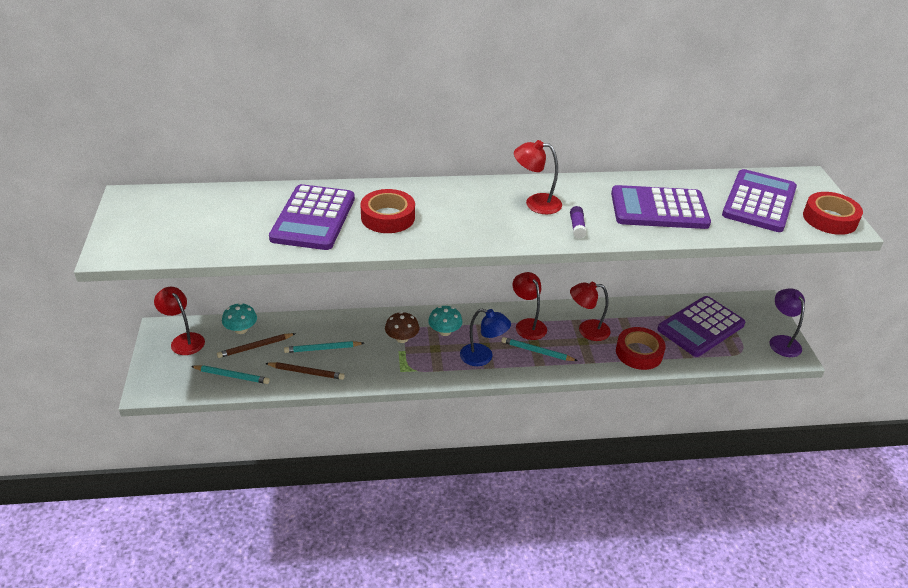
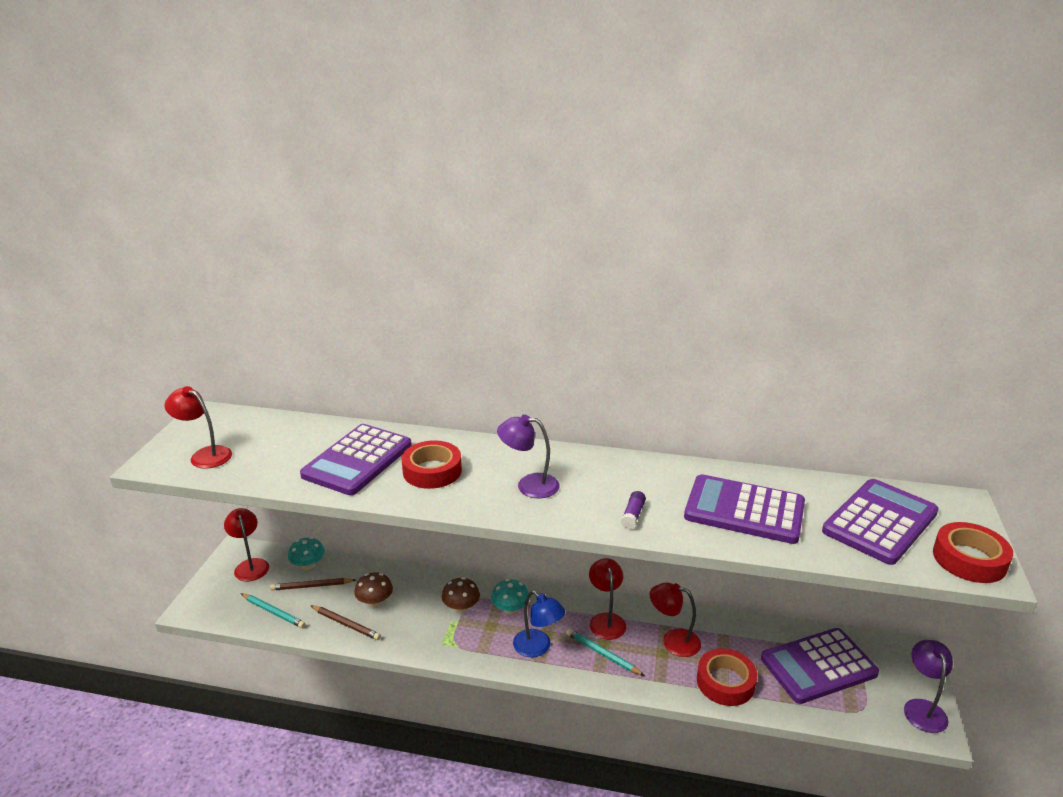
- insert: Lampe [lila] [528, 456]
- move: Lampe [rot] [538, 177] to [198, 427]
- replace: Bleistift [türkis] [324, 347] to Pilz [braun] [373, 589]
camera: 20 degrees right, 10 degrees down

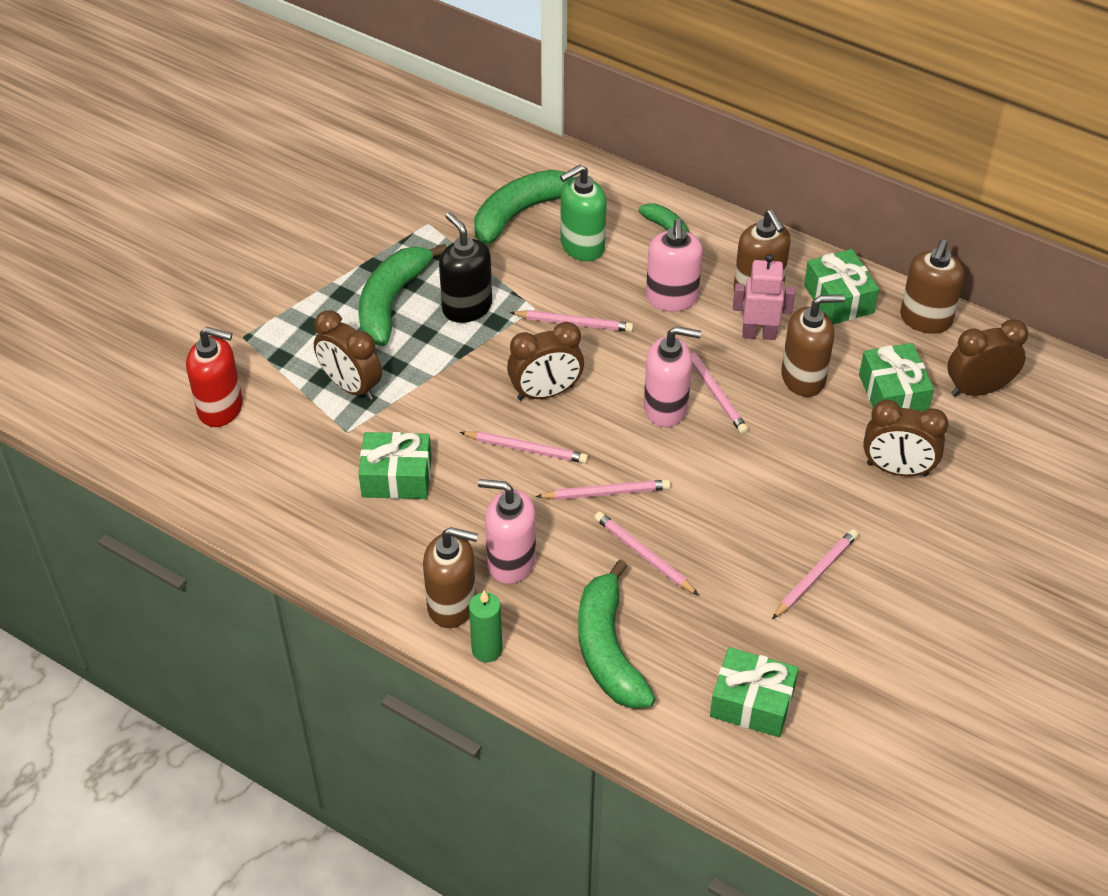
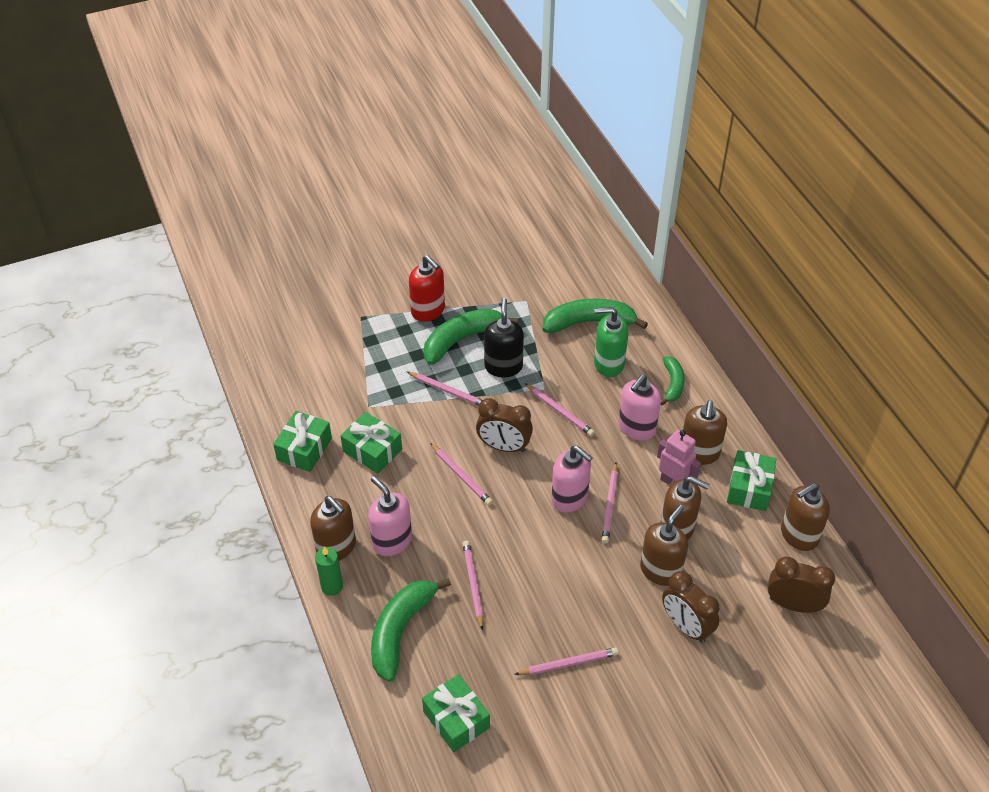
- delete: Wecker [braun] [348, 355]
- insert: Seifenspender [braun] [664, 545]
- move: Seifenspender [rot] [214, 377] to [427, 288]
- move: Bleistift [rosa] [603, 490] to [444, 389]
- move: Geschenk [grün] [896, 377] to [302, 441]
camera: 35 degrees right, 0 degrees up

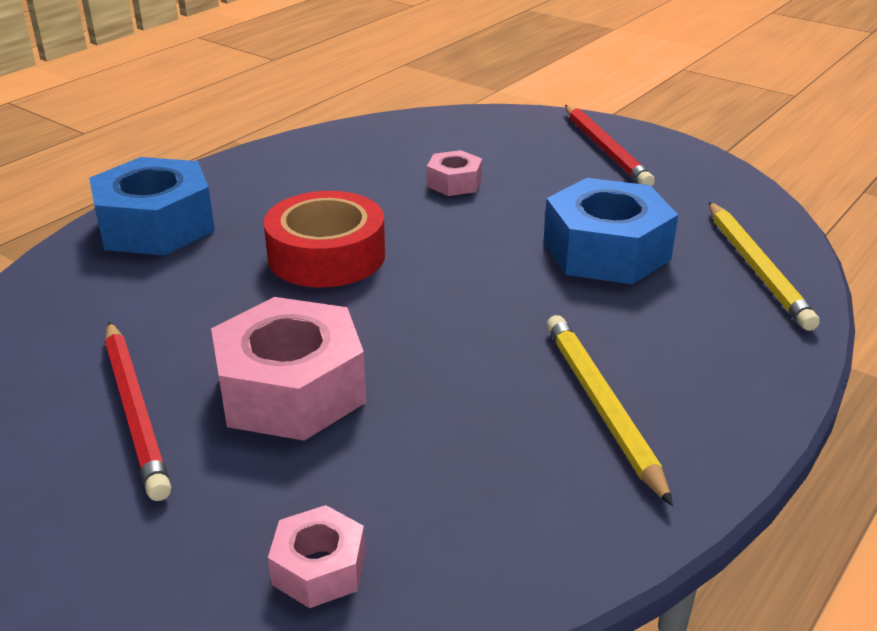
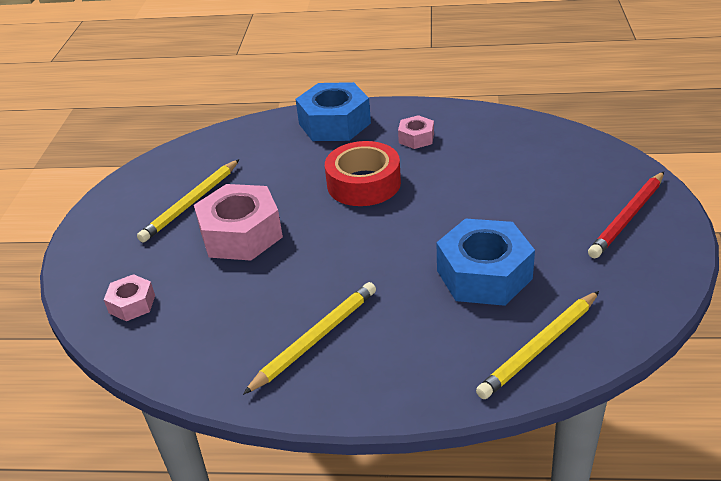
- move: Sechskantmutter [rosa] [454, 173] to [416, 132]
- recolor: Bleistift [rot] [138, 411] to Bleistift [gelb] [188, 200]
camera: 60 degrees right, 5 degrees up

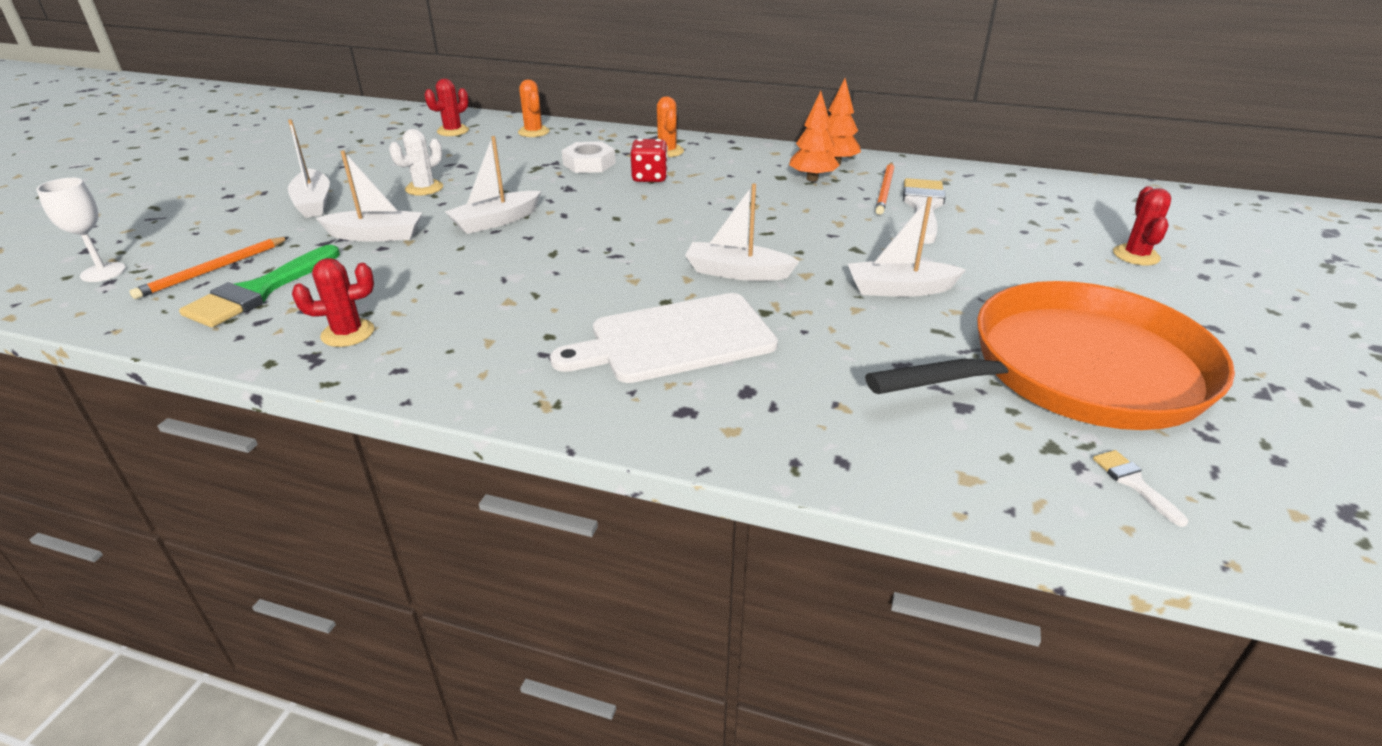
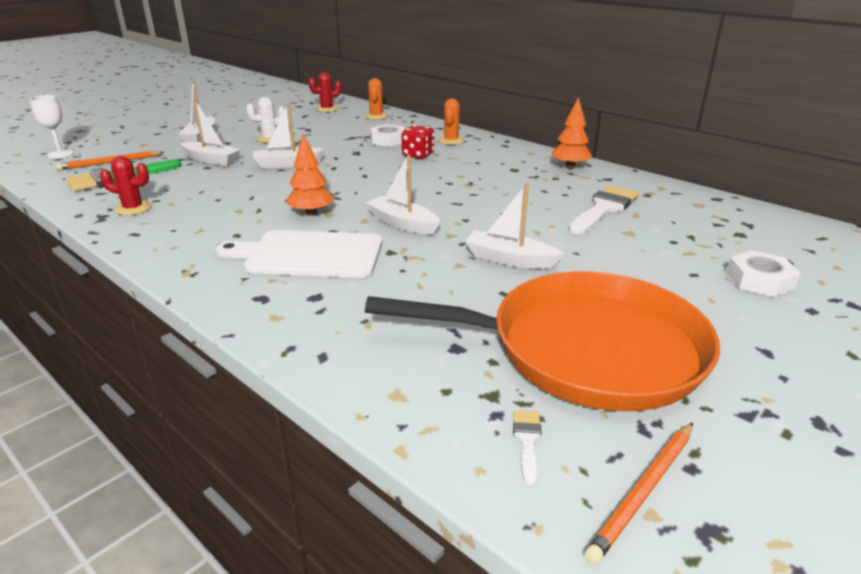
- move: Baum [orange] [814, 136] to [310, 175]
- move: Bleistift [orange] [884, 188] to [639, 493]
- replace: Kaktus [rot] [1142, 225] to Sechskantmutter [weiß] [763, 273]
camera: 25 degrees right, 5 degrees down

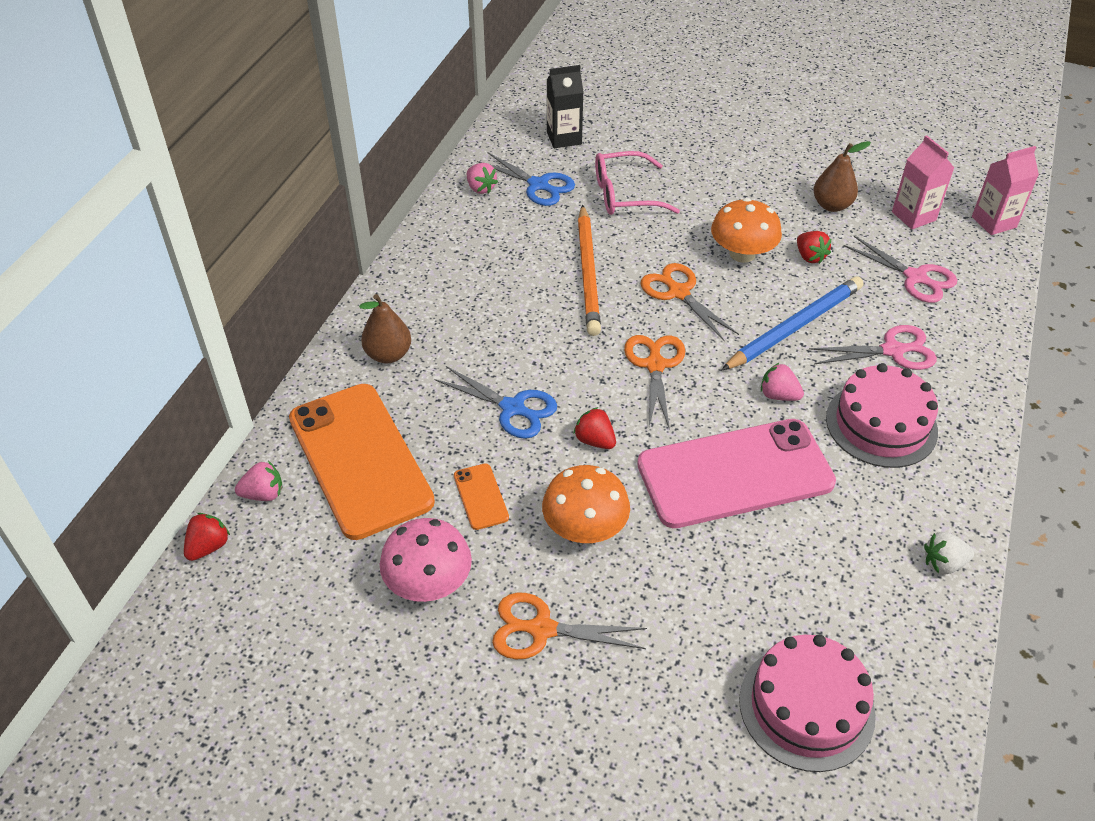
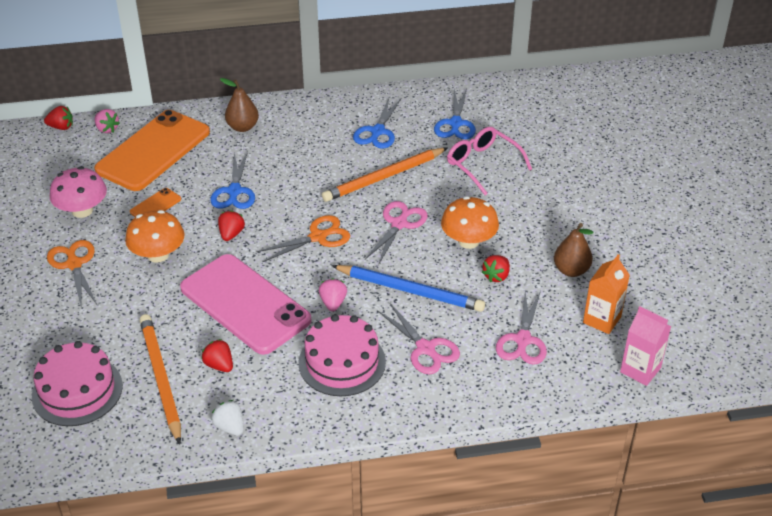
- delete: Erdbeere [rosa] [482, 178]
- delete: Getränkekarton [schwarz] [565, 106]
- insert: Bleistift [orange] [160, 379]
- insert: Erdbeere [rot] [217, 355]
- insert: Schere [blau] [377, 123]
- recolor: Schere [orange] [690, 302] to Schere [rosa] [396, 233]
- recolor: Getränkekarton [rosa] [923, 182] to Getränkekarton [orange] [606, 294]
camera: 60 degrees right, 5 degrees down

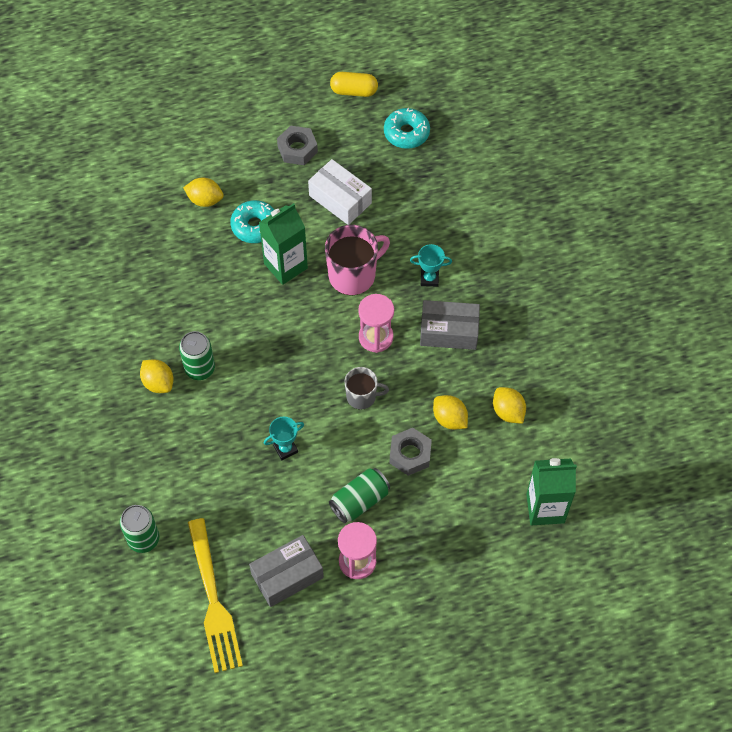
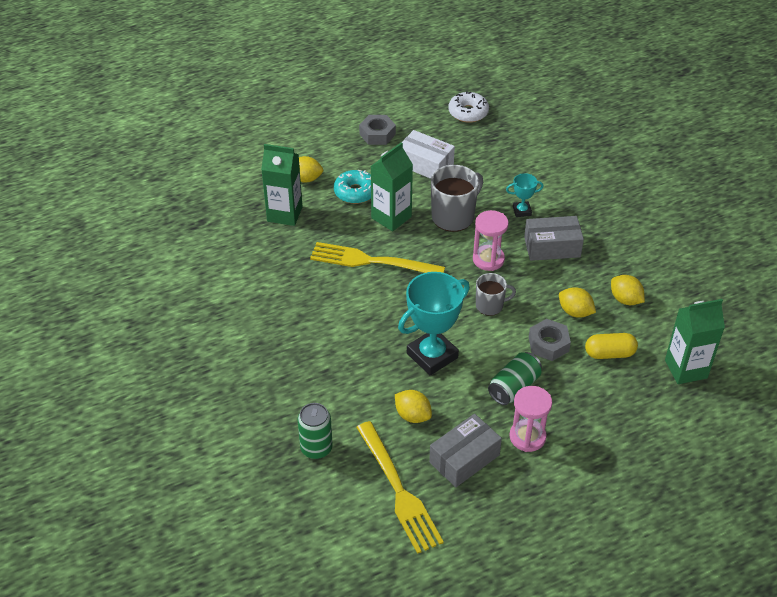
- delete: Dose [grün] [197, 355]
- insert: Getränkekarton [grün] [281, 185]
- insert: Gabel [gelb] [377, 257]
- move: Zitrone [gelb] [156, 376] to [413, 406]
- move: Kapsel [gelb] [354, 84] to [611, 346]
- recolor: Tasse [rosa] [357, 260] to Tasse [grau] [457, 198]
- recolor: Donut [türkis] [407, 128] to Donut [weiß] [468, 107]
- resize: Pokal [türkis] [284, 438] = [434, 323] x2.08
camera: 10 degrees left, 15 degrees down

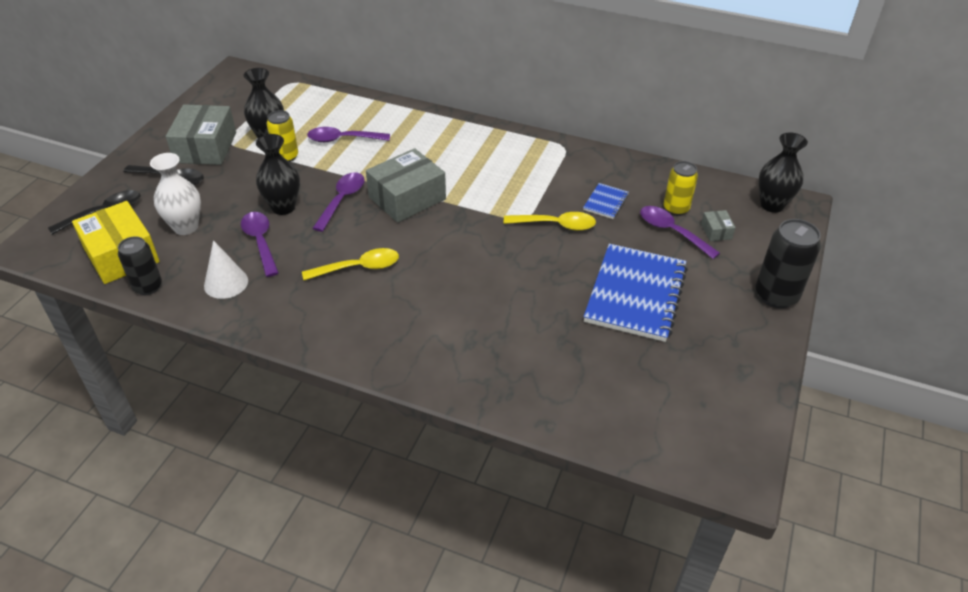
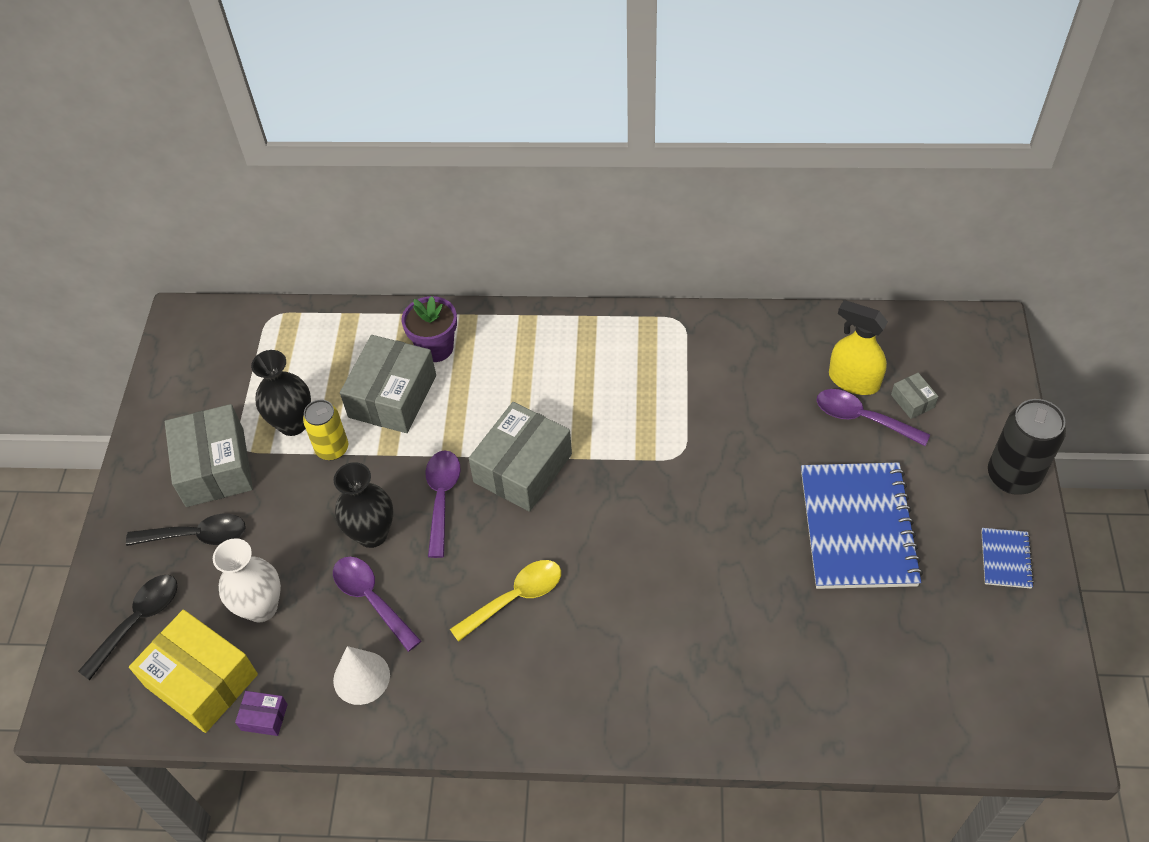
- delete: Löffel [gelb] [550, 221]
- delete: Vase [schwarz] [783, 172]
- insert: Blumentopf [lila] [429, 329]
- move: Notizbuch [blau] [606, 201] to [1007, 558]
- replace: Dose [schwarz] [140, 265] to Schachtel [lila] [261, 713]
- replace: Löffel [lila] [348, 134] to Schachtel [grau] [388, 384]
- replace: Dose [gelb] [681, 188] to Sprühflasche [gelb] [858, 347]
camera: 15 degrees left, 10 degrees up

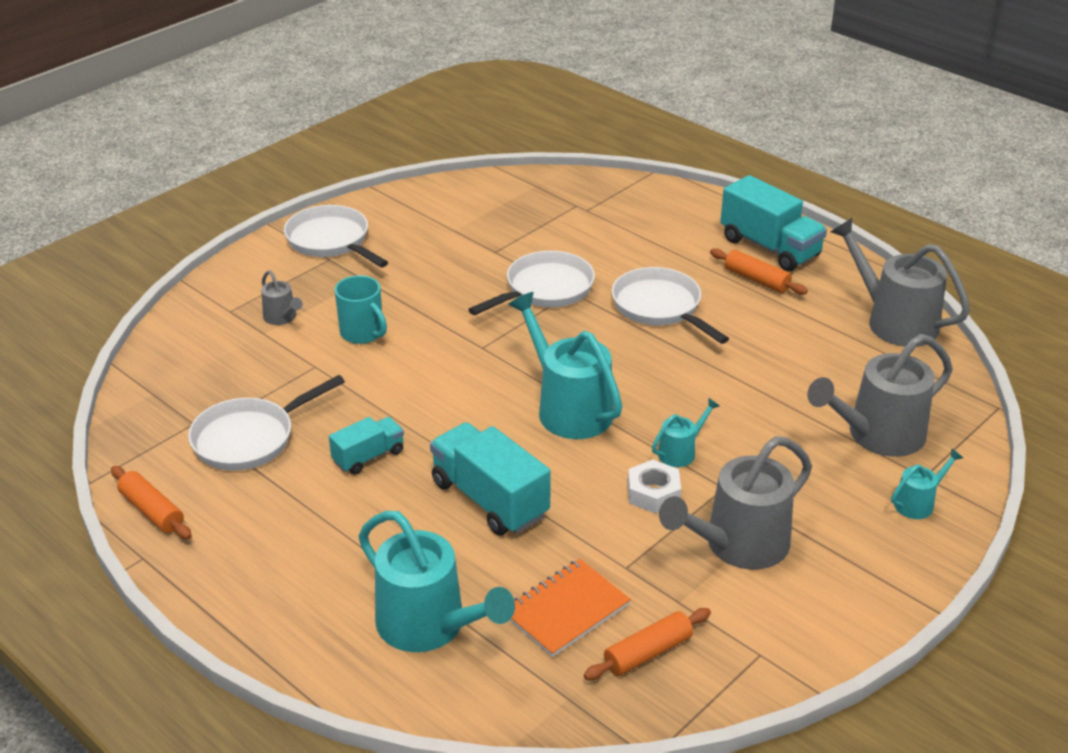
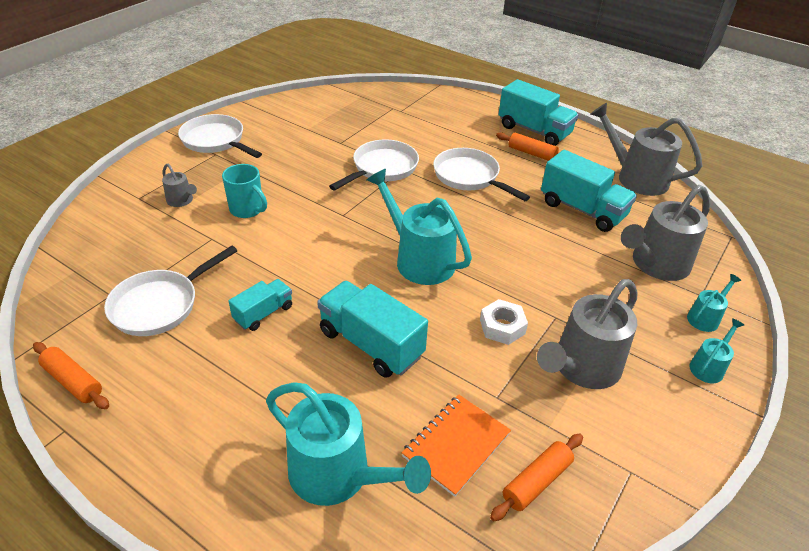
- insert: Lastwagen [türkis] [589, 191]
- move: Gießkanne [türkis] [685, 432] to [716, 350]
camera: 10 degrees left, 5 degrees up

